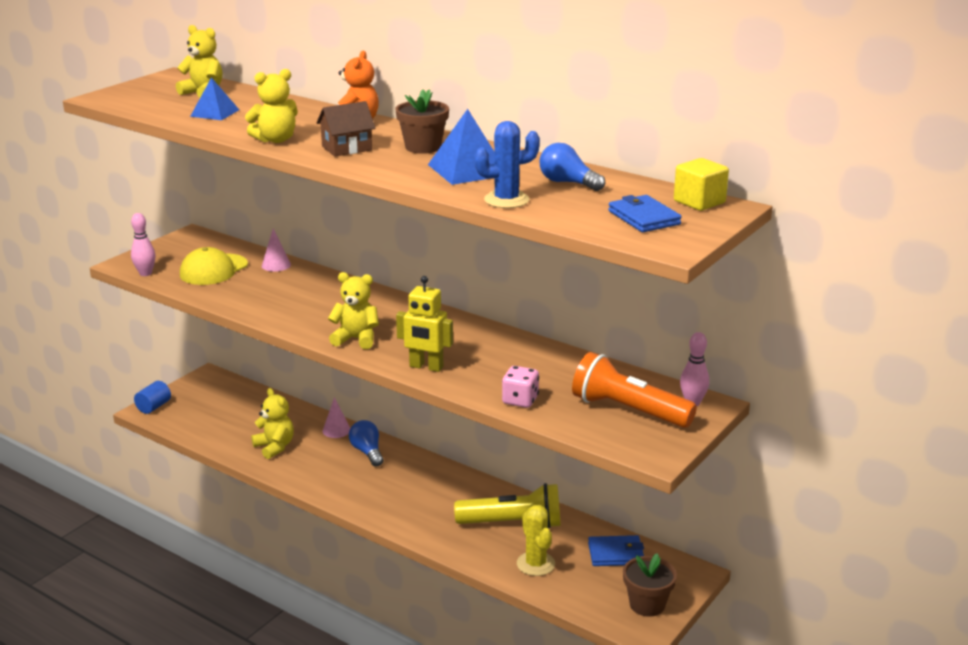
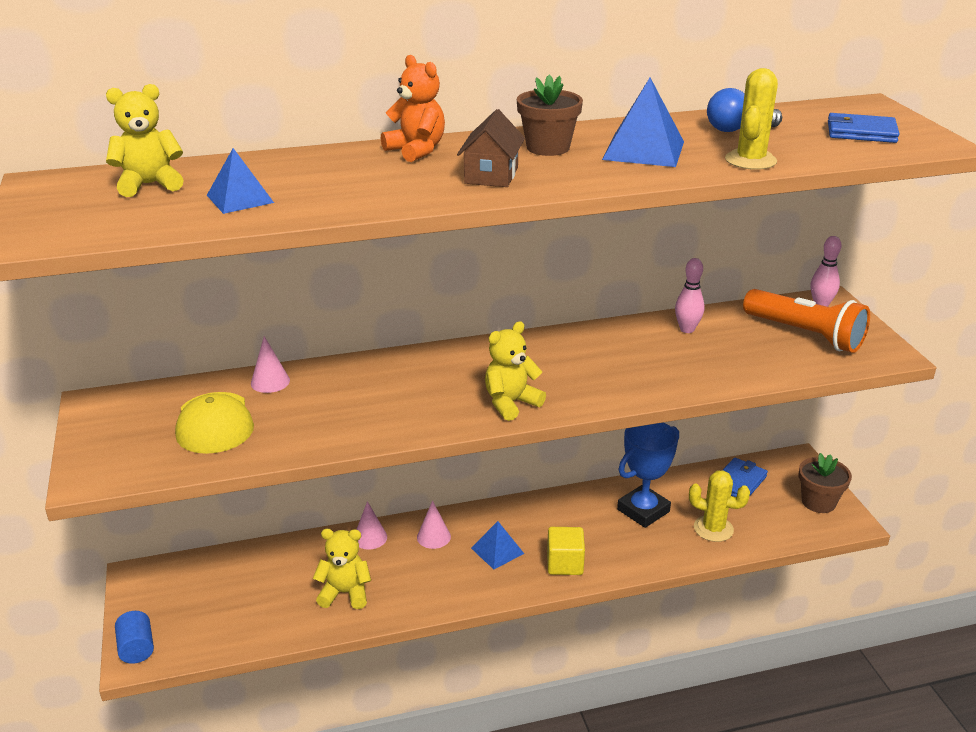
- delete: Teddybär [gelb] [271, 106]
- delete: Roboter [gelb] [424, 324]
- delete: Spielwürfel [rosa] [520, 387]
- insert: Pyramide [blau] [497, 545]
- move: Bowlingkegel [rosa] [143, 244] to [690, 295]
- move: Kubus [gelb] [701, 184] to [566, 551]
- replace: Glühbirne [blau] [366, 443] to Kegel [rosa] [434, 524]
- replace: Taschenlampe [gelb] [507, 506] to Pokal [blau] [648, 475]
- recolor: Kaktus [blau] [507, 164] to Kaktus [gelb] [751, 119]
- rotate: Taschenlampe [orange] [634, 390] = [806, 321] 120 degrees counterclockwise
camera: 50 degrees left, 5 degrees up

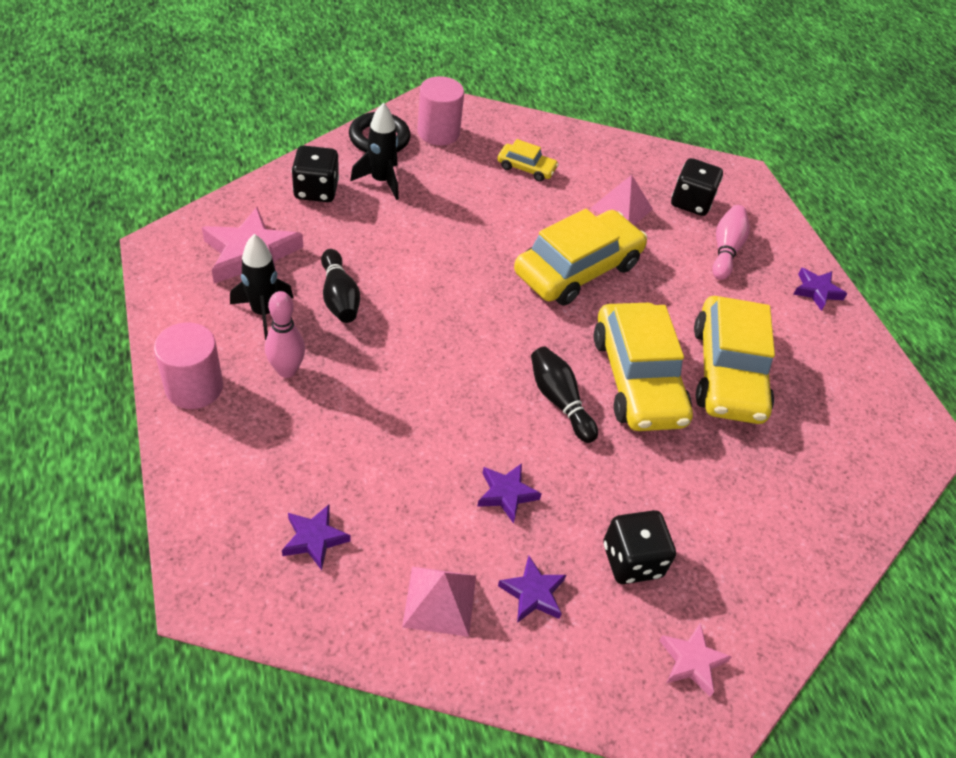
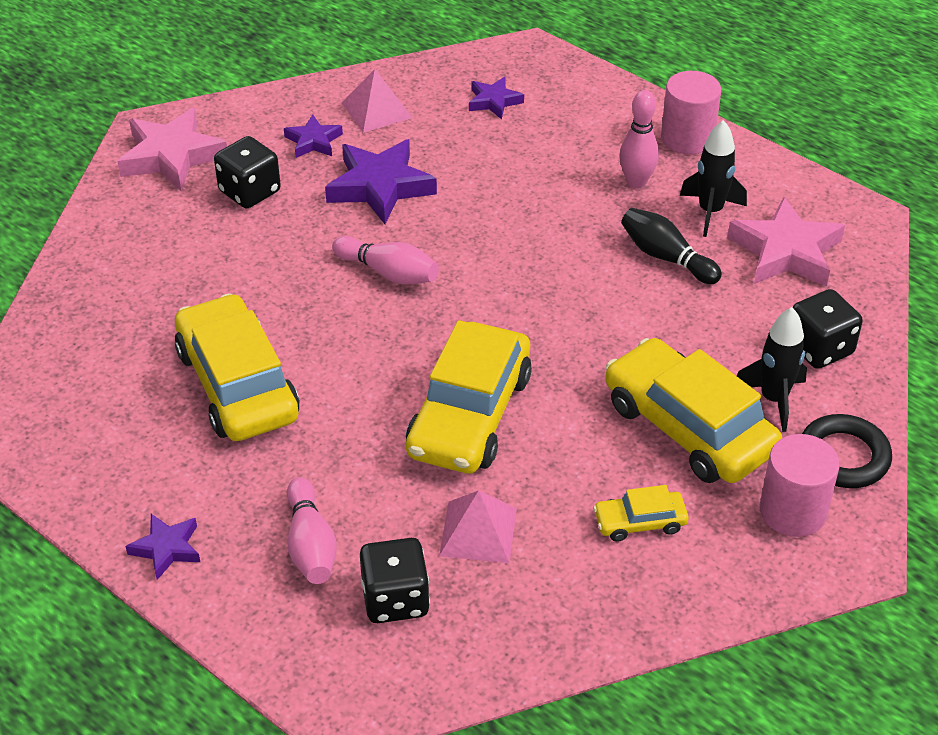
- move: Auto [gelb] [643, 367] to [693, 410]
- recolor: Bowlingkegel [schwarz] [564, 395] to Bowlingkegel [rosa] [385, 260]
- resize: Stern [lila] [509, 493] = [381, 181] x1.83
- resize: Stern [rosa] [695, 660] = [172, 149] x1.83
camera: 155 degrees right, 5 degrees down

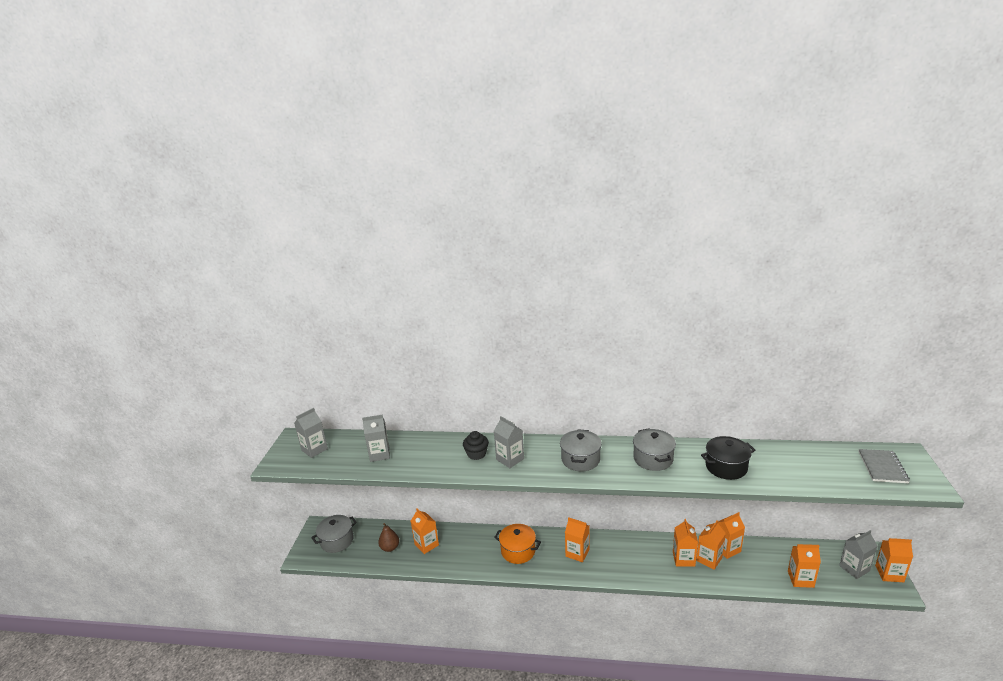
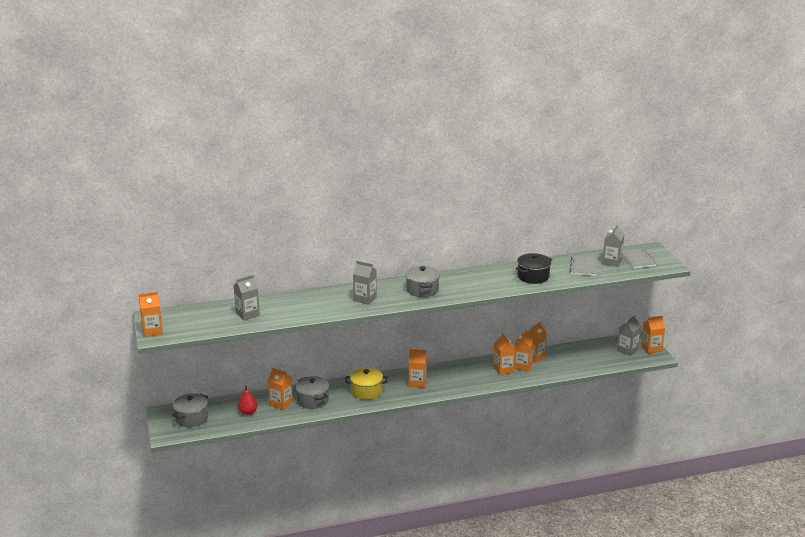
- delete: Muffin [schwarz] [476, 445]
- insert: Notizbuch [grau] [583, 266]
- move: Getränkekarton [grau] [311, 433] to [613, 245]
- move: Kochtopf [grau] [654, 449] to [312, 392]
- move: Getränkekarton [orange] [804, 566] to [151, 314]
- recolor: Birne [braun] [388, 537] to Birne [rot] [248, 400]
- recolor: Kochtopf [orange] [517, 544] to Kochtopf [gelb] [366, 384]
camera: 25 degrees left, 0 degrees up

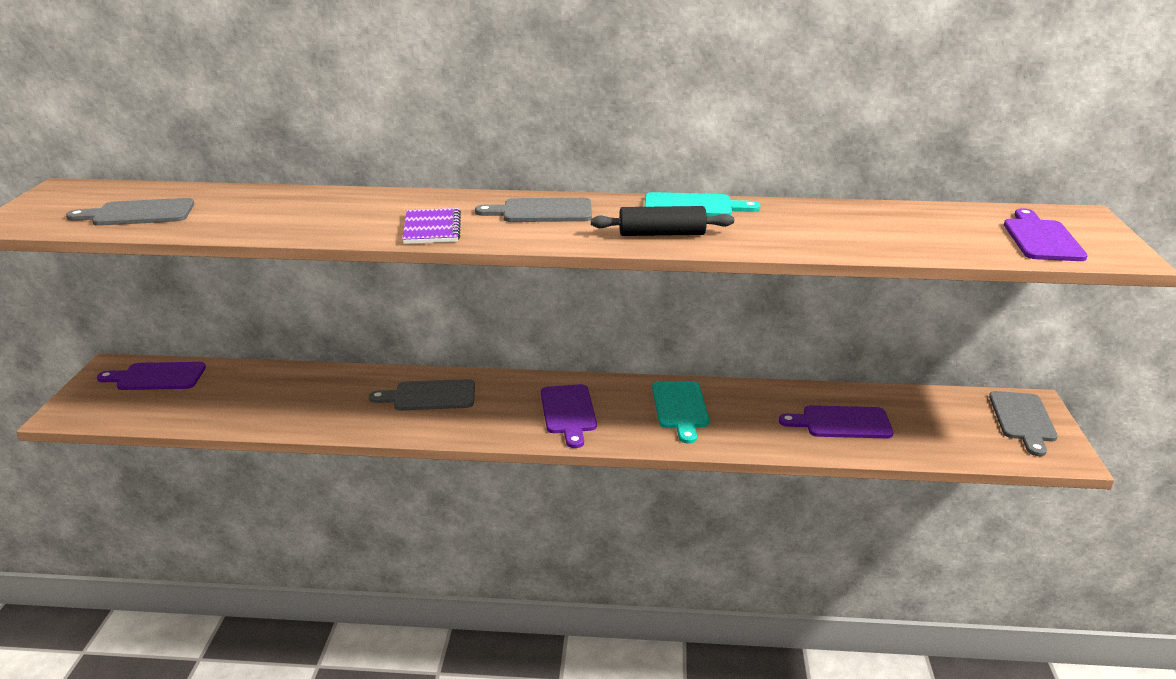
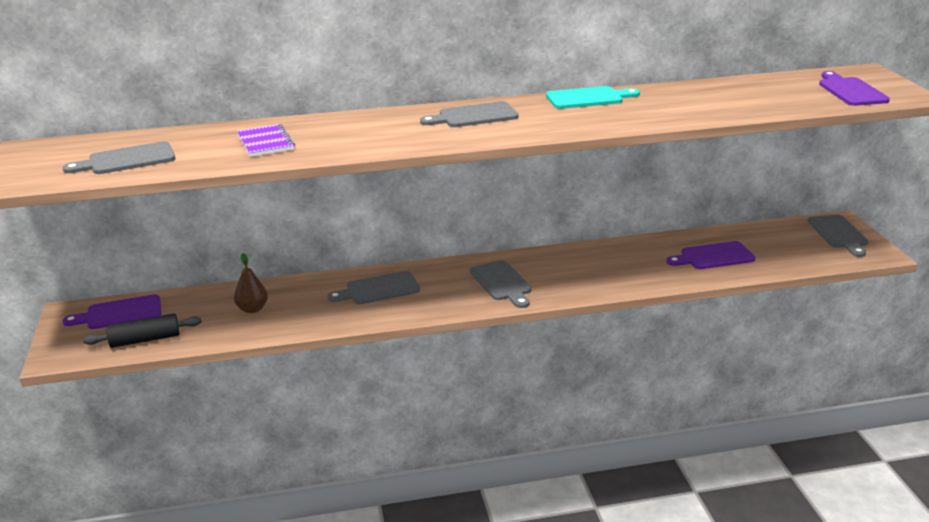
- delete: Schneidebrett [türkis] [680, 412]
- insert: Birne [braun] [251, 283]
- move: Notizbuch [lila] [431, 226] to [266, 140]
- move: Nudelholz [schwarz] [662, 221] to [142, 330]
- recolor: Schneidebrett [lila] [569, 416] to Schneidebrett [grau] [500, 284]
camera: 15 degrees left, 0 degrees up

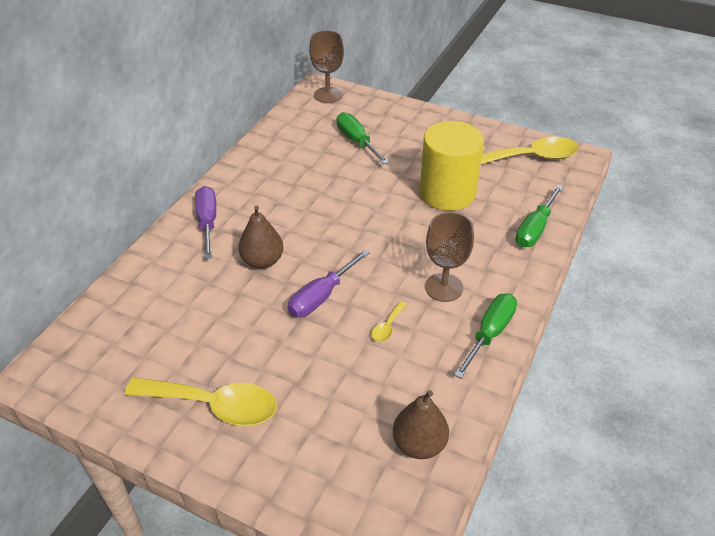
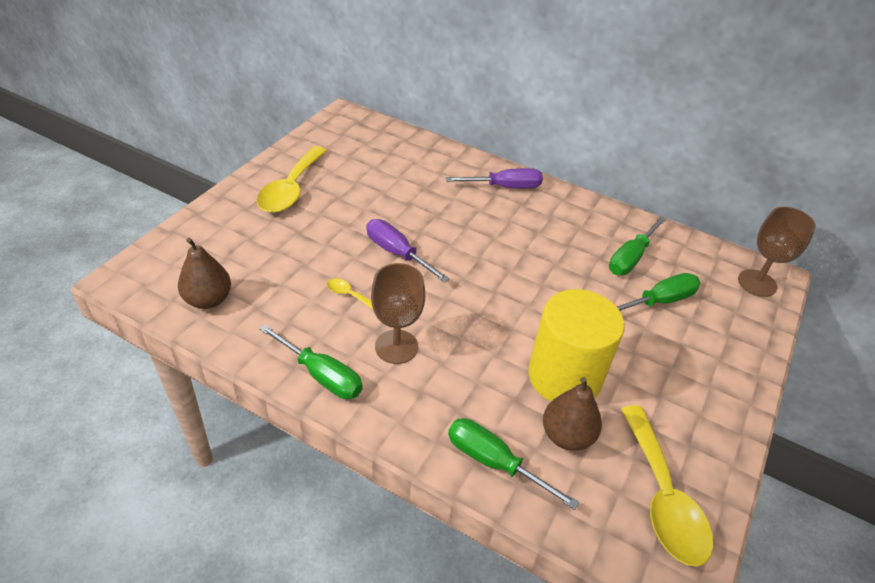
- insert: Schraubenzieher [grün] [637, 245]
- move: Birne [braun] [261, 237] to [572, 414]
camera: 90 degrees right, 0 degrees up

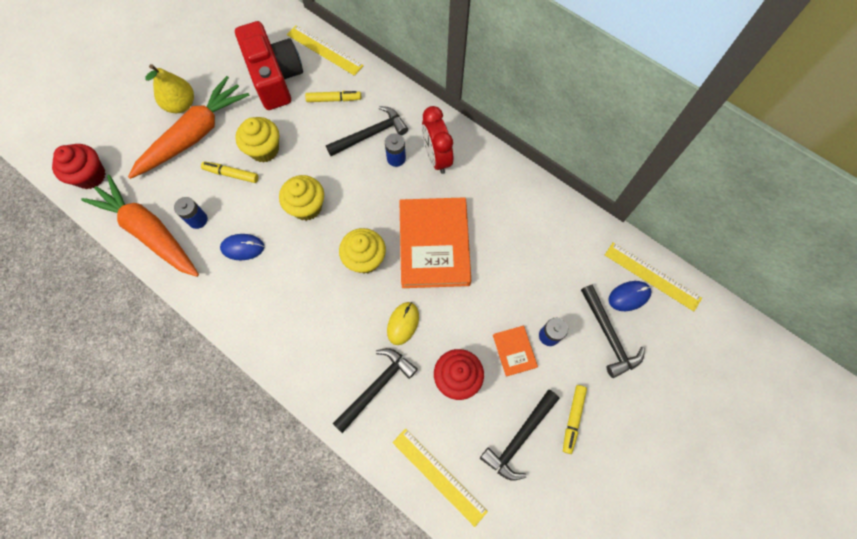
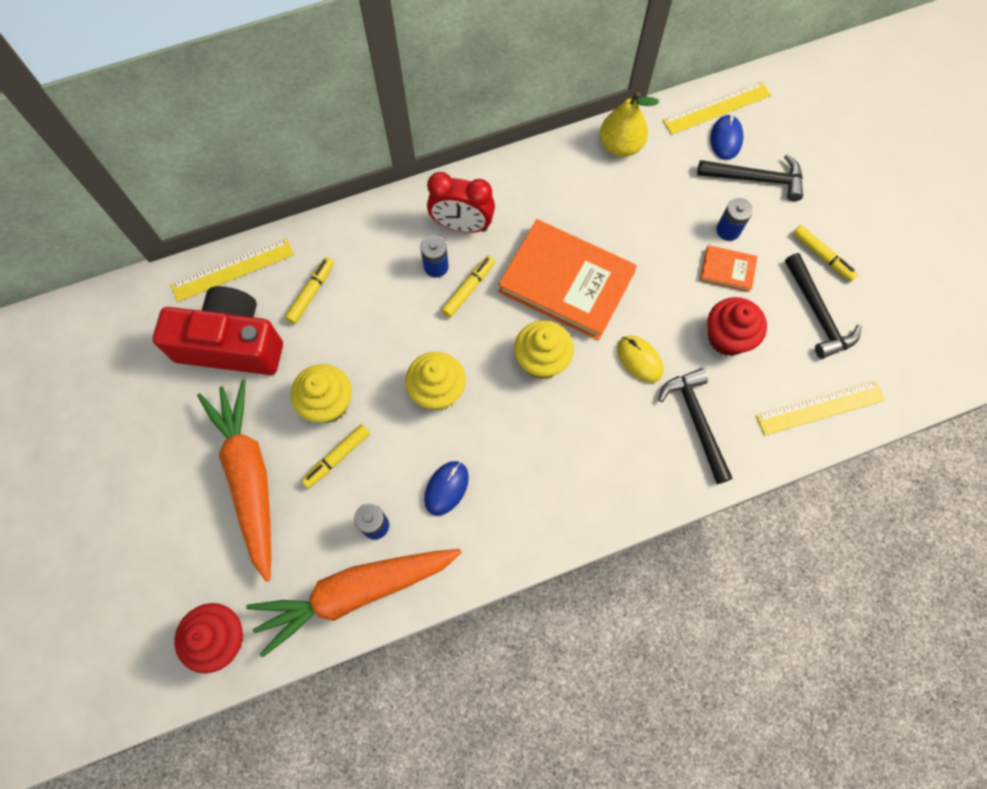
- delete: Hammer [schwarz] [367, 131]
- insert: Filzstift [gelb] [468, 286]
- move: Birne [gelb] [169, 88] to [629, 124]
camera: 60 degrees left, 0 degrees up

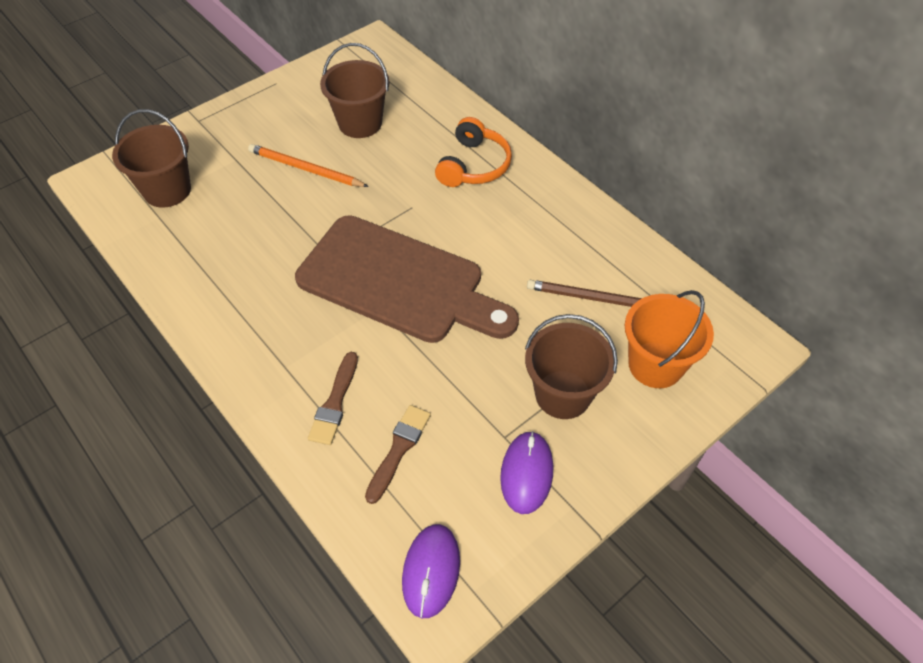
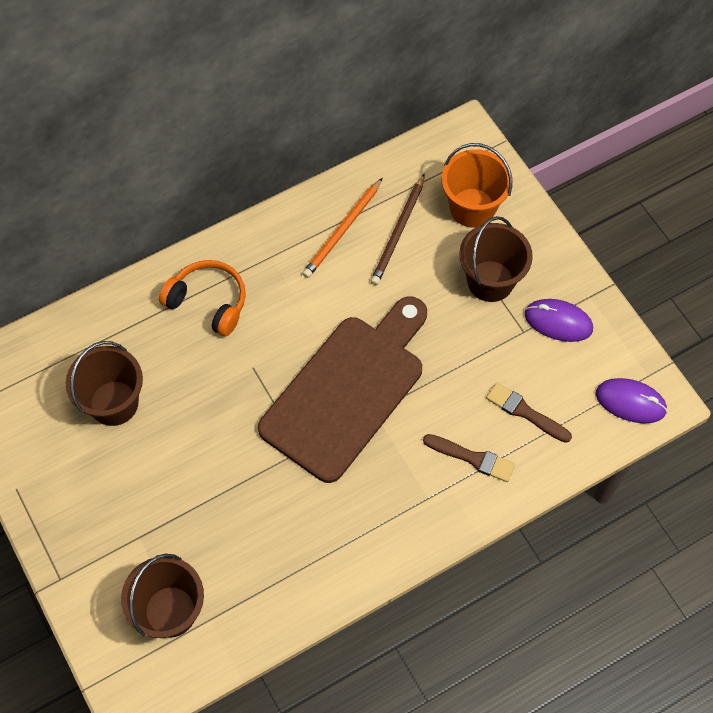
- move: Bleistift [orange] [308, 165] to [342, 227]
camera: 80 degrees left, 10 degrees up

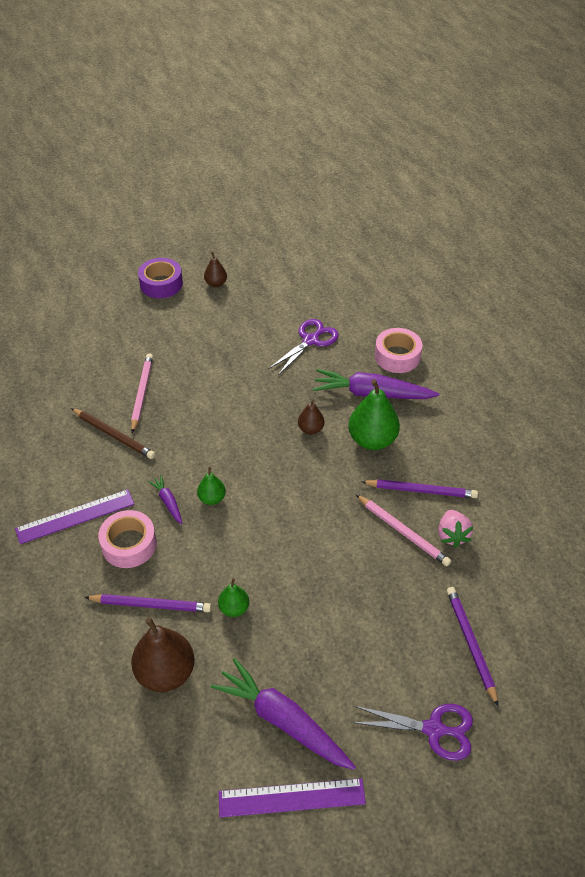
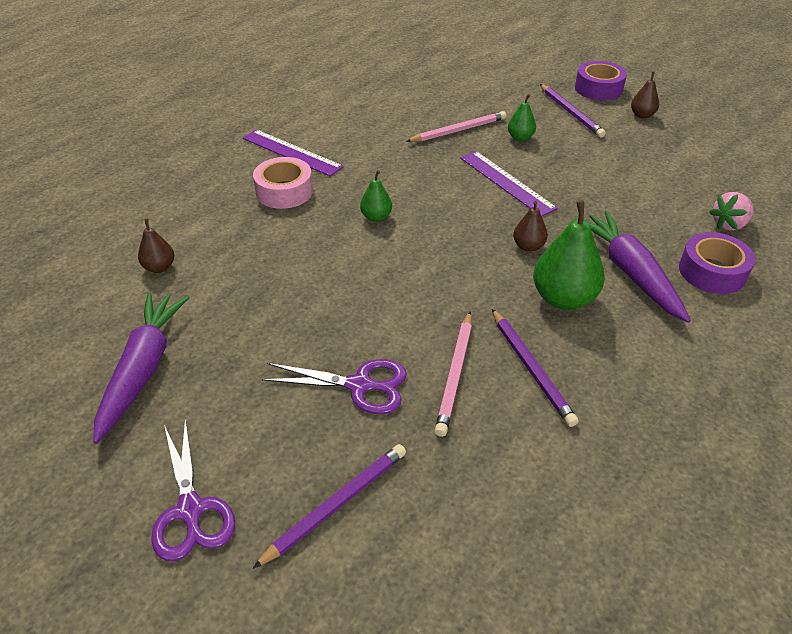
- delete: Bleistift [braun] [113, 433]
- delete: Karotte [lila] [165, 499]
- move: Bleistift [lila] [147, 603] to [573, 111]
- move: Birne [grün] [233, 597] to [522, 117]
- move: Lineal [lila] [292, 798] to [509, 183]
- move: Schere [lila] [303, 347] to [334, 386]
- move: Erdbeere [rosa] [455, 529] to [732, 211]
- recolor: Klebeband [rosa] [398, 350] to Klebeband [lila] [717, 263]
- resize: Birne [braun] [162, 654] = [156, 246] x0.53
camera: 60 degrees right, 5 degrees down

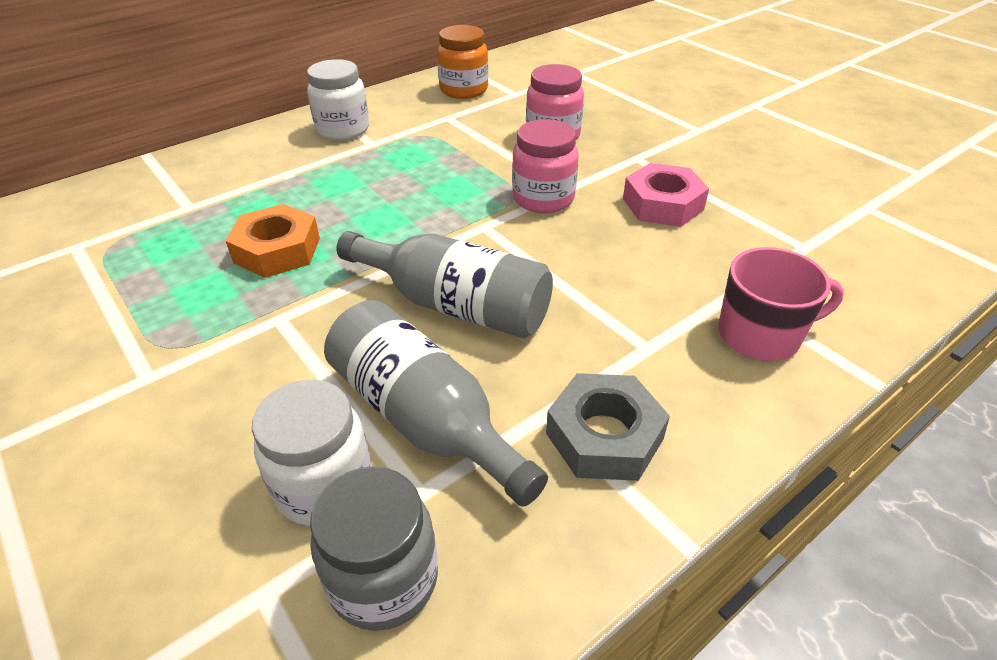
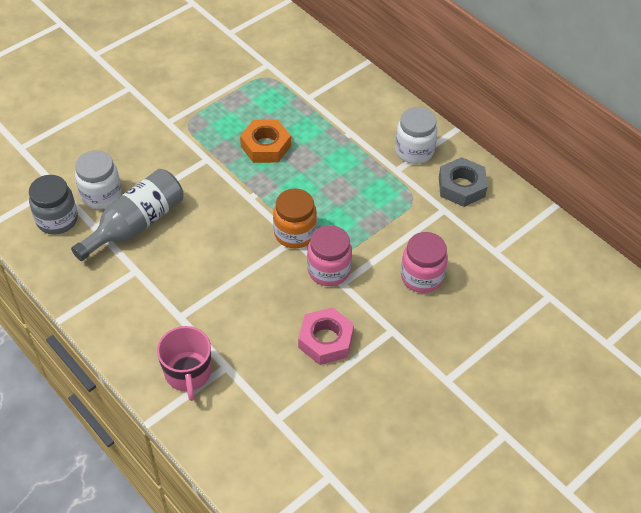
- delete: Flasche [grau] [445, 284]
- move: Einmachglas [orange] [462, 62] to [295, 219]
- move: Sechskantmutter [grau] [608, 427] to [463, 182]
camera: 85 degrees right, 10 degrees up

